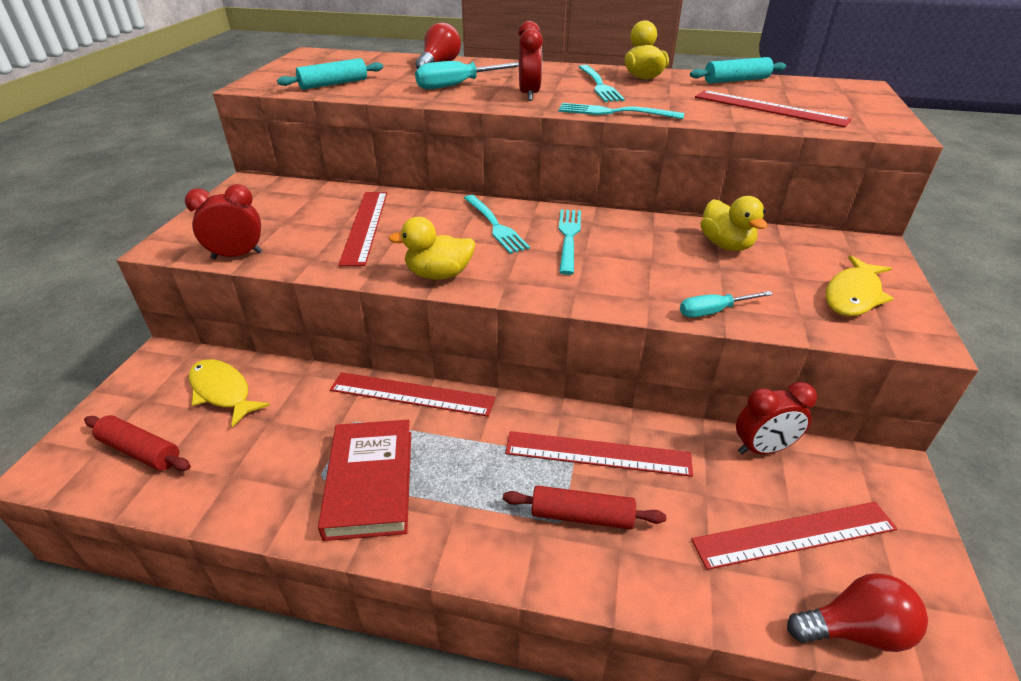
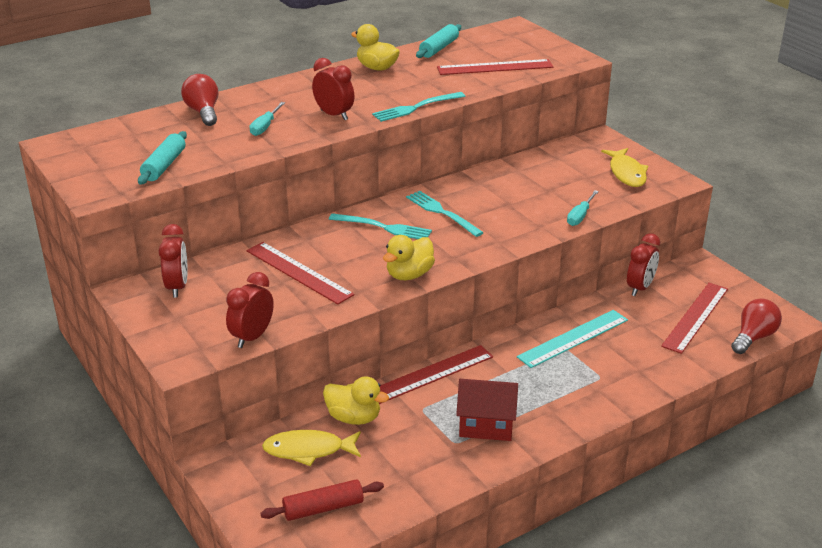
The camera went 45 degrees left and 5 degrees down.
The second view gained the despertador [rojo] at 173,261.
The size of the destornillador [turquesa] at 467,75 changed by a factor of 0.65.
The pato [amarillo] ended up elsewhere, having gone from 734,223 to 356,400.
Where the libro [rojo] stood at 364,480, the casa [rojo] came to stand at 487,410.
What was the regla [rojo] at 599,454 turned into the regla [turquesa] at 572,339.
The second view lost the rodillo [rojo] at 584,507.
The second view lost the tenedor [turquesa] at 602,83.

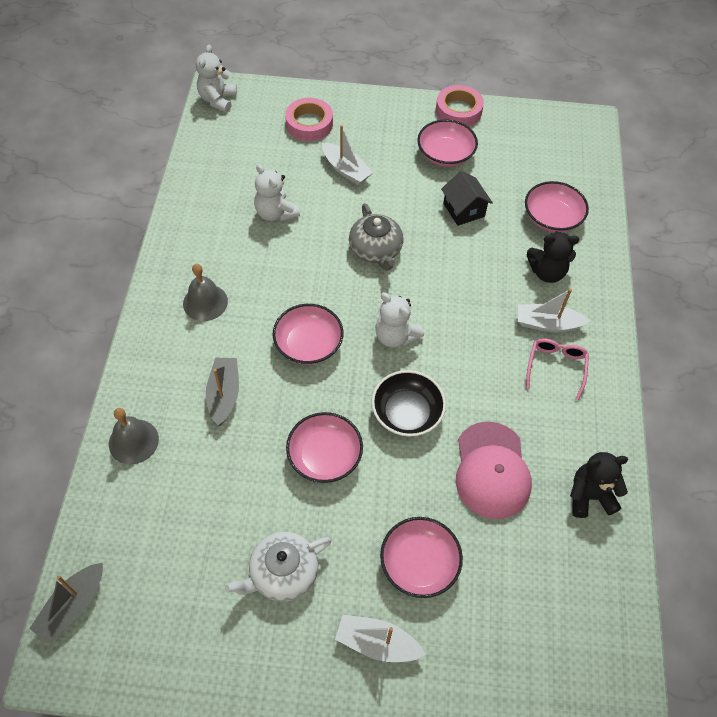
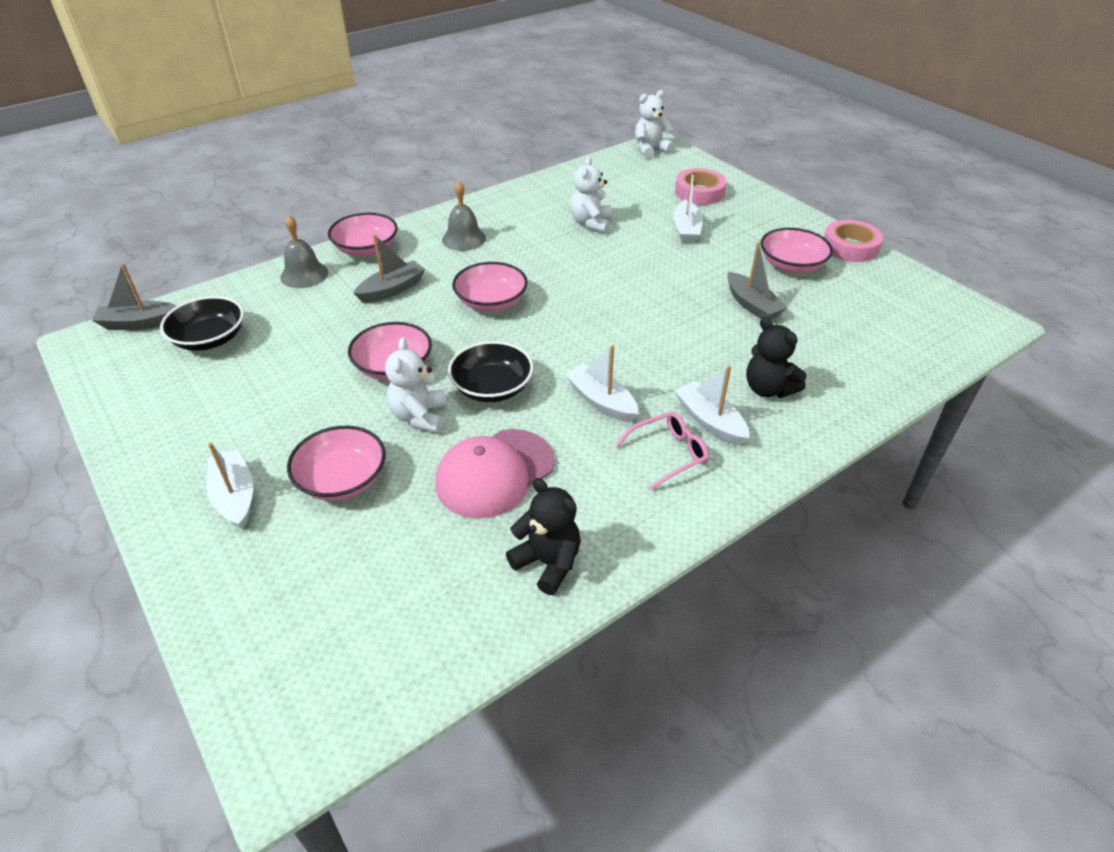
The camera went 50 degrees right and 15 degrees down.
The second view gained the cuenco [negro] at 202,323.
The cuenco [rosa] ended up elsewhere, having gone from 557,206 to 363,234.
The osito [blanco] ended up elsewhere, having gone from 399,320 to 415,385.
The second view gained the barco [blanco] at 602,383.
Where the casa [negro] stood at 467,198, the barco [gris] came to stand at 757,280.
The second view lost the tetera [blanco] at 278,567.
The second view lost the tetera [gris] at 376,237.

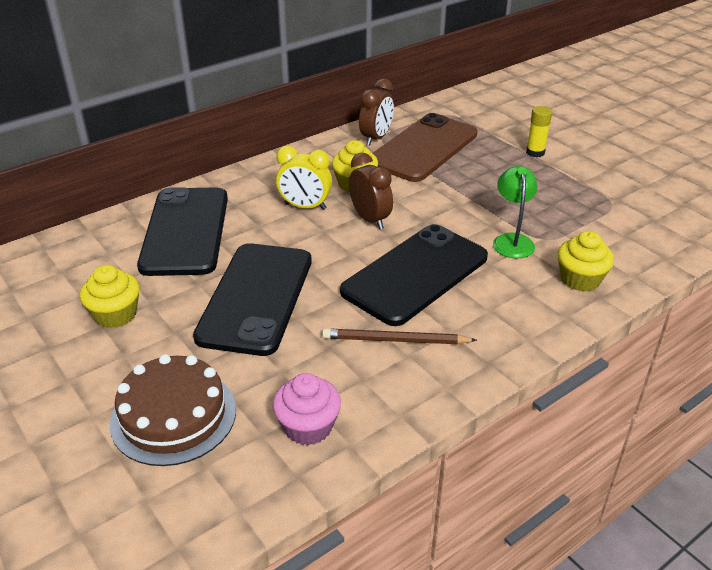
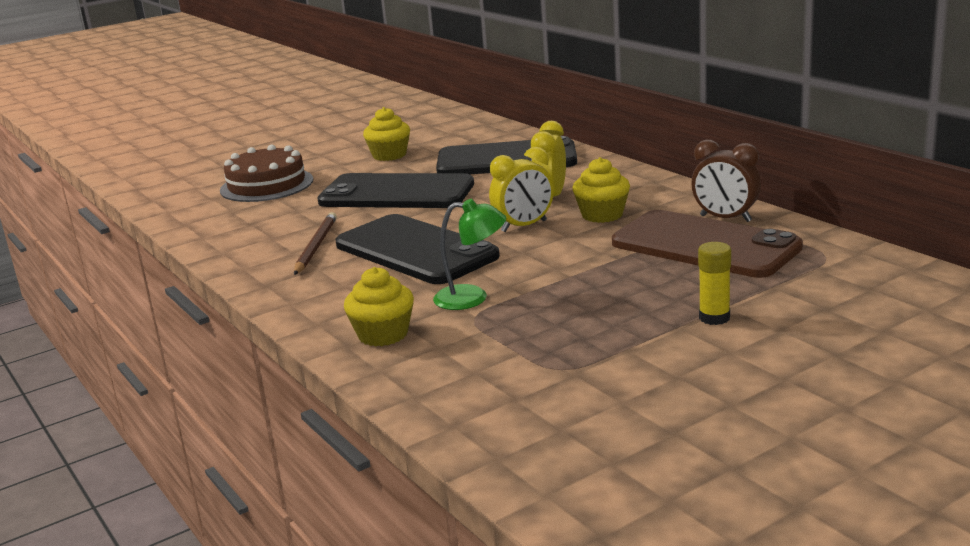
The camera went 95 degrees right and 15 degrees down.
What was the despertador [marrón] at 371,191 turned into the despertador [amarillo] at 521,189.
The second view lost the magdalena [rosa] at 307,409.

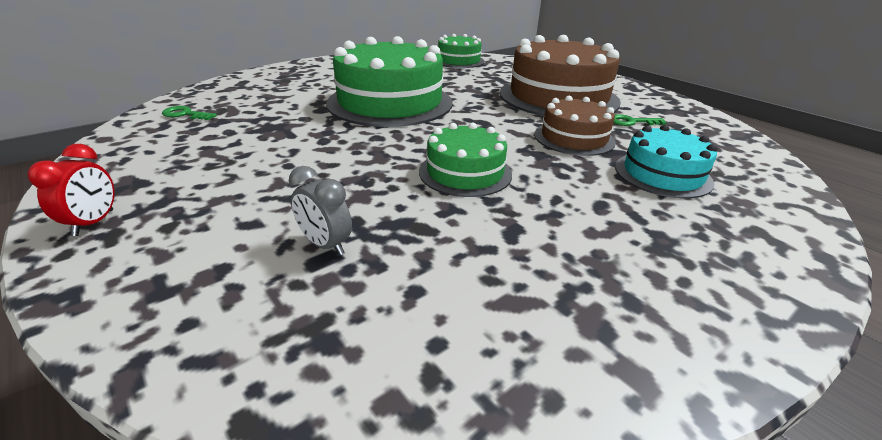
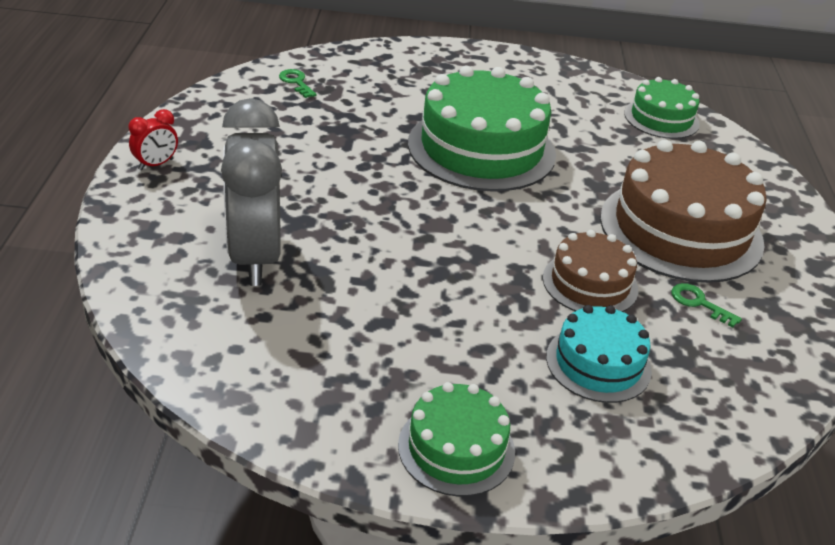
The camera went 40 degrees right and 5 degrees up.
The size of the despertador [gris] at 320,211 changed by a factor of 2.41.
The tarta [verde] ended up elsewhere, having gone from 465,159 to 456,439.

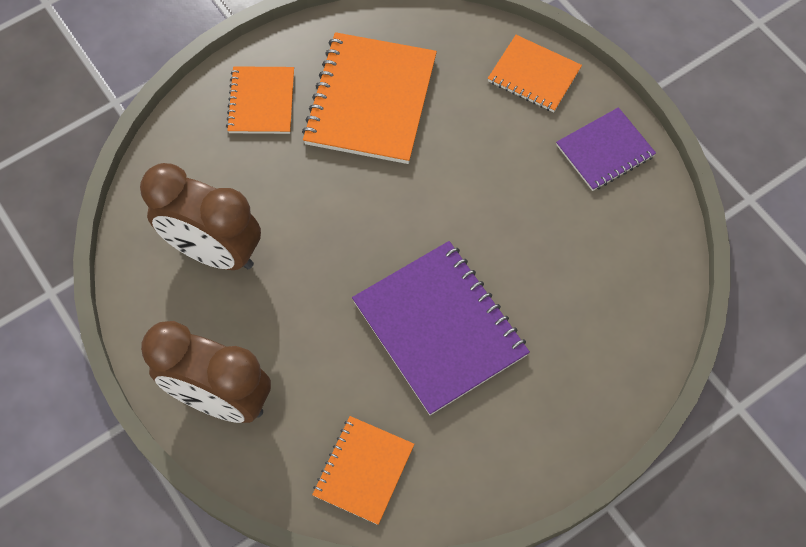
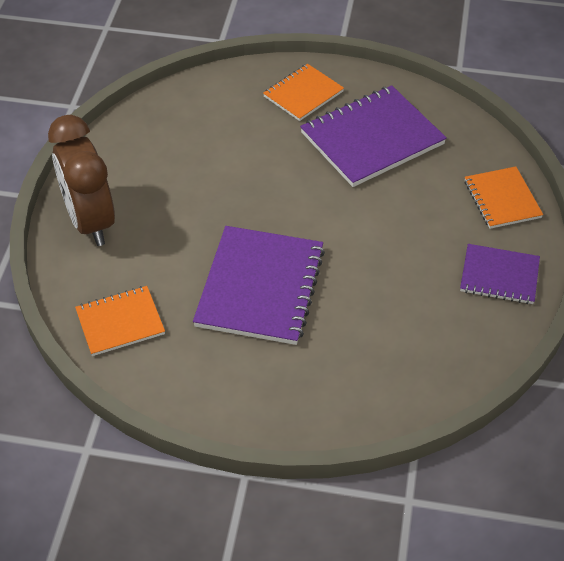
The camera went 45 degrees right and 15 degrees down.
What was the cuaderno [naranja] at 369,98 turned into the cuaderno [morado] at 373,136.
The second view lost the despertador [marrón] at 200,216.

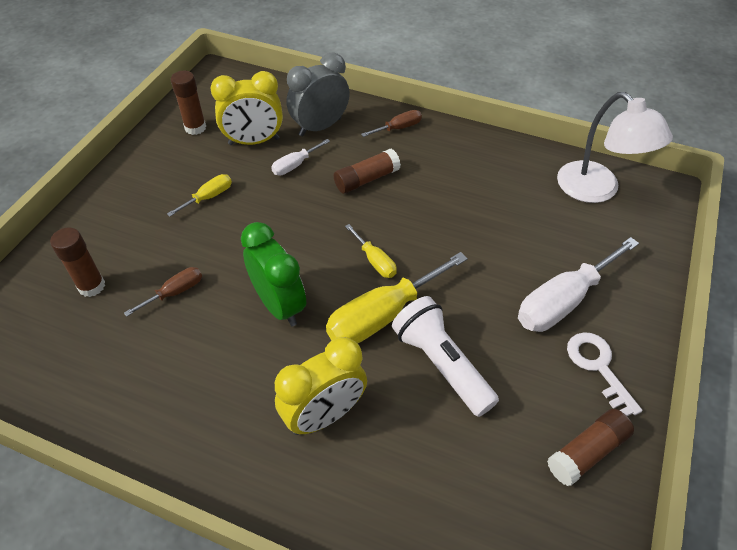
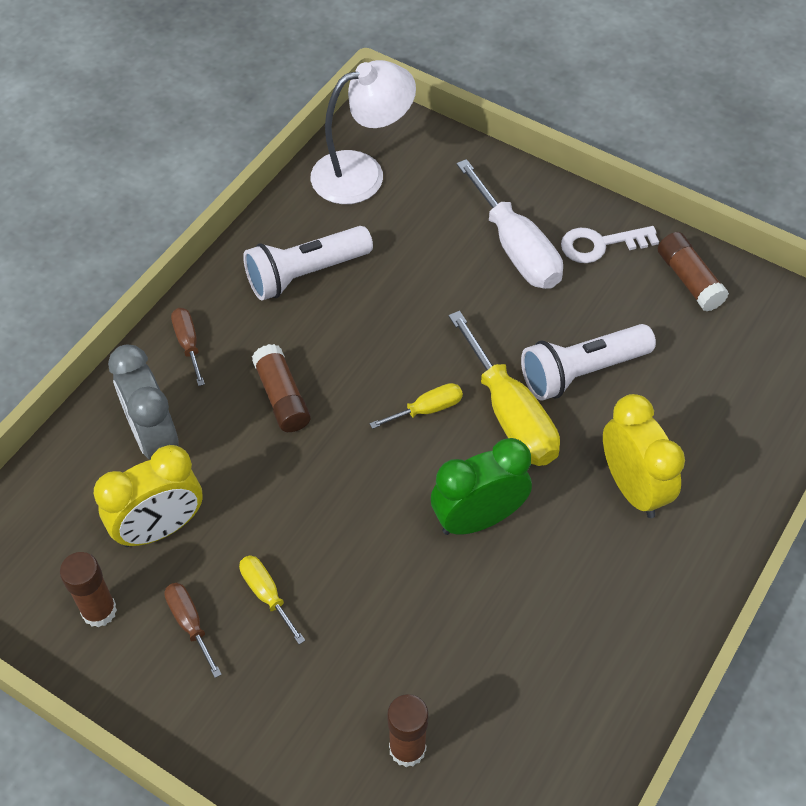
The camera went 80 degrees left and 5 degrees up.
The despertador [amarillo] at 246,108 ended up facing another way, 60 degrees clockwise from before.
The destornillador [marrón] ended up elsewhere, having gone from 163,292 to 193,630.
The second view gained the lámpara de mano [blanco] at 308,263.
The second view lost the destornillador [blanco] at 300,157.

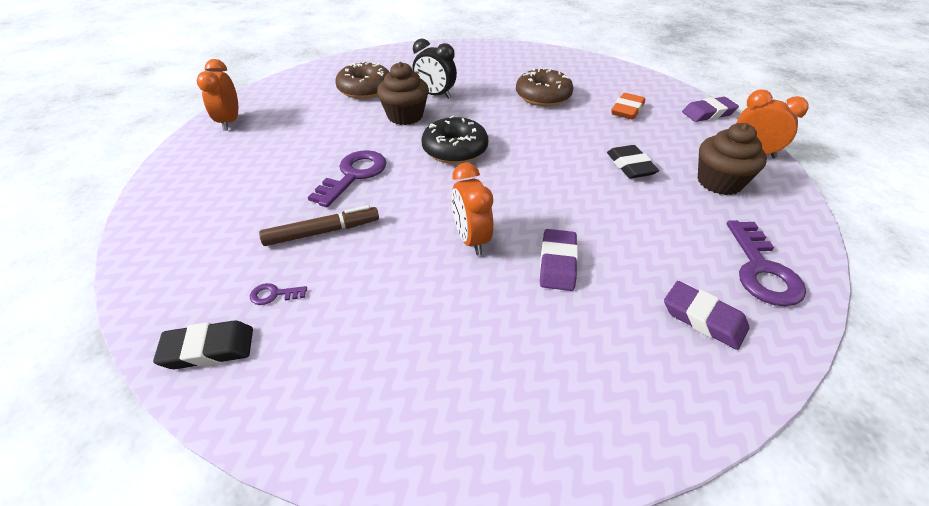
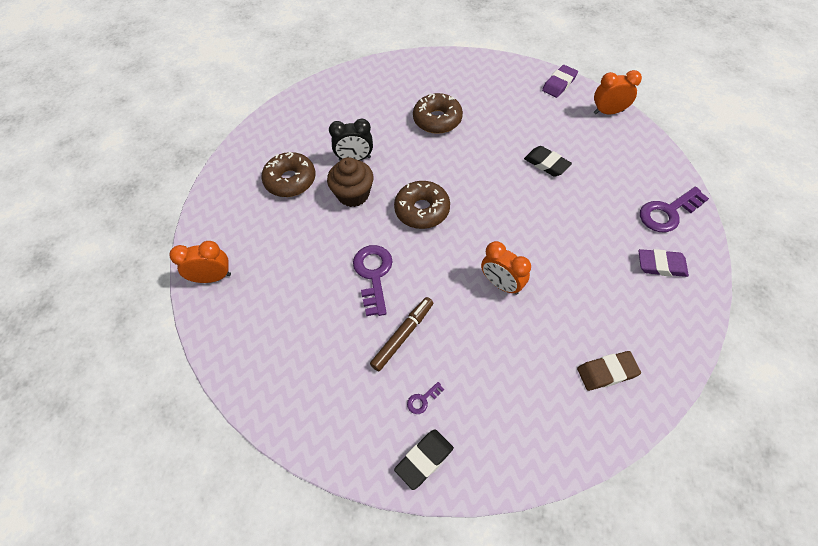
The camera went 30 degrees left and 15 degrees up.
The despertador [naranja] at 217,95 ended up facing another way, 120 degrees clockwise from before.
What was the rosquilla [negro] at 454,139 turned into the rosquilla [marrón] at 422,205.
The second view gained the goma de borrar [marrón] at 609,371.
The llave [morado] at 766,263 ended up facing another way, 90 degrees clockwise from before.
The second view lost the goma de borrar [morado] at 559,260.
The second view lost the goma de borrar [naranja] at 628,106.
The second view lost the magdalena [marrón] at 732,159.

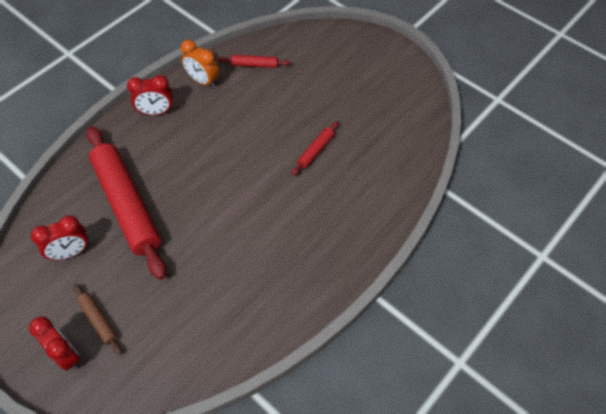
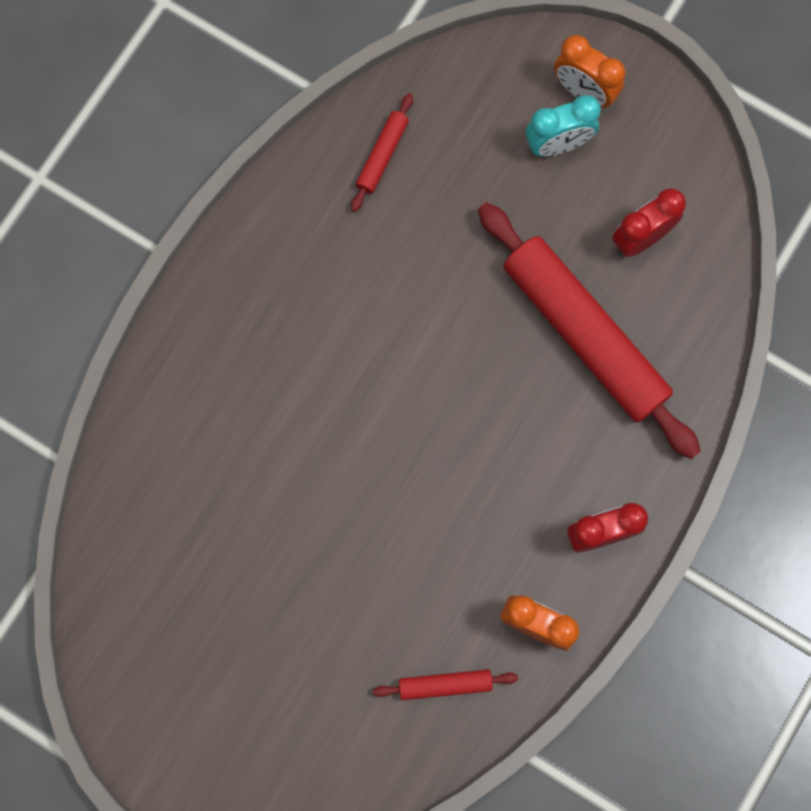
The camera went 170 degrees right and 20 degrees up.
The rodillo [rojo] ended up elsewhere, having gone from 315,148 to 382,152.
Where the rodillo [marrón] stood at 97,319, the despertador [turquesa] came to stand at 563,125.
What was the despertador [rojo] at 54,343 turned into the despertador [naranja] at 589,71.

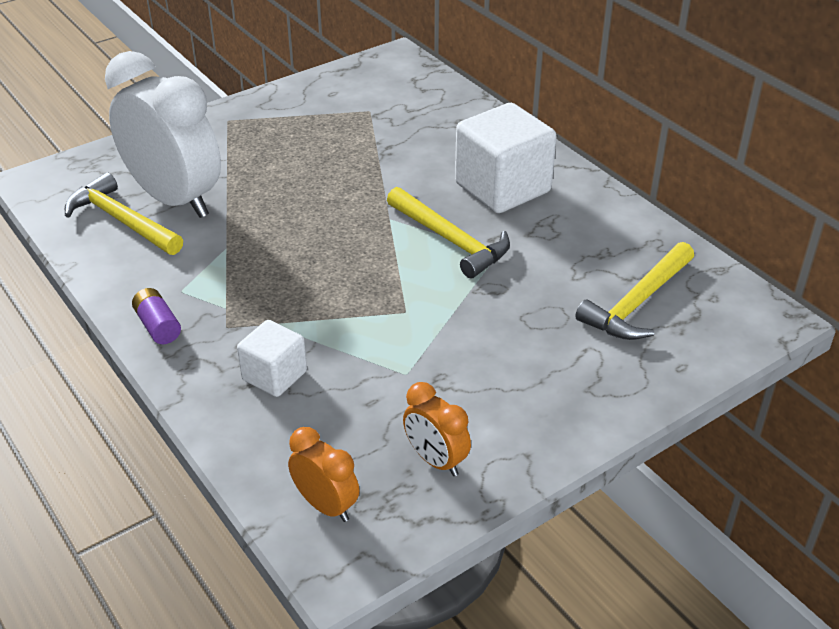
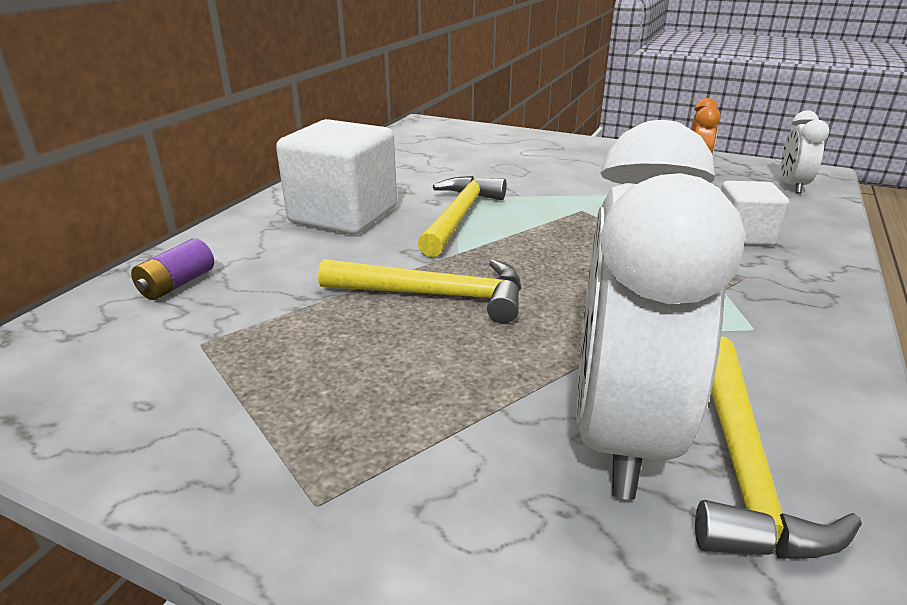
The camera went 120 degrees left and 10 degrees down.
The pila [morado] ended up elsewhere, having gone from 156,316 to 172,269.
The martillo [amarillo] ended up elsewhere, having gone from 634,291 to 419,291.
What was the despertador [naranja] at 323,474 turned into the despertador [blanco] at 805,151.

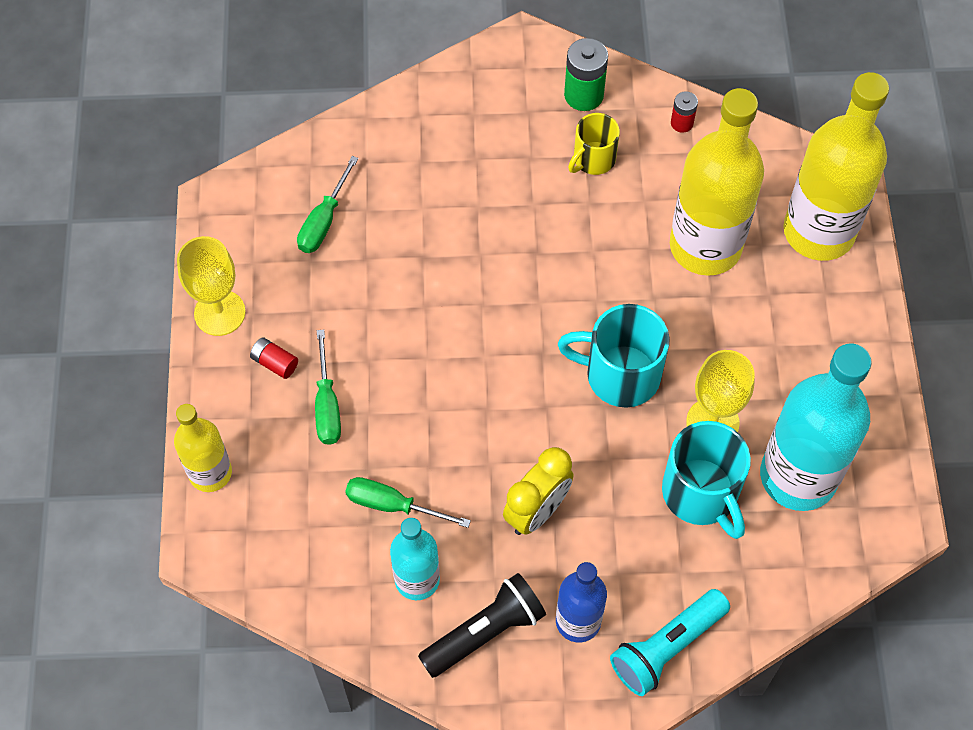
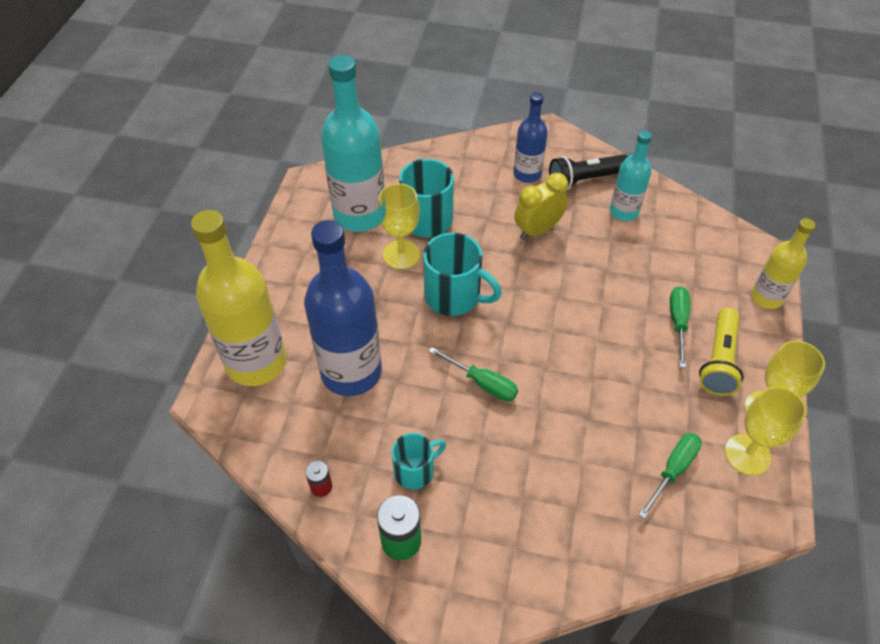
The camera went 165 degrees left and 10 degrees down.
What was the botella [amarillo] at 717,182 turned into the botella [azul] at 343,308.
What was the taza [amarillo] at 594,144 turned into the taza [turquesa] at 419,461.
The destornillador [verde] ended up elsewhere, having gone from 408,502 to 473,374.
Where the pila [rojo] stood at 274,358, the lámpara de mano [amarillo] came to stand at 721,352.
The second view gained the copa [amarillo] at 765,430.
The second view lost the lámpara de mano [turquesa] at 670,642.

